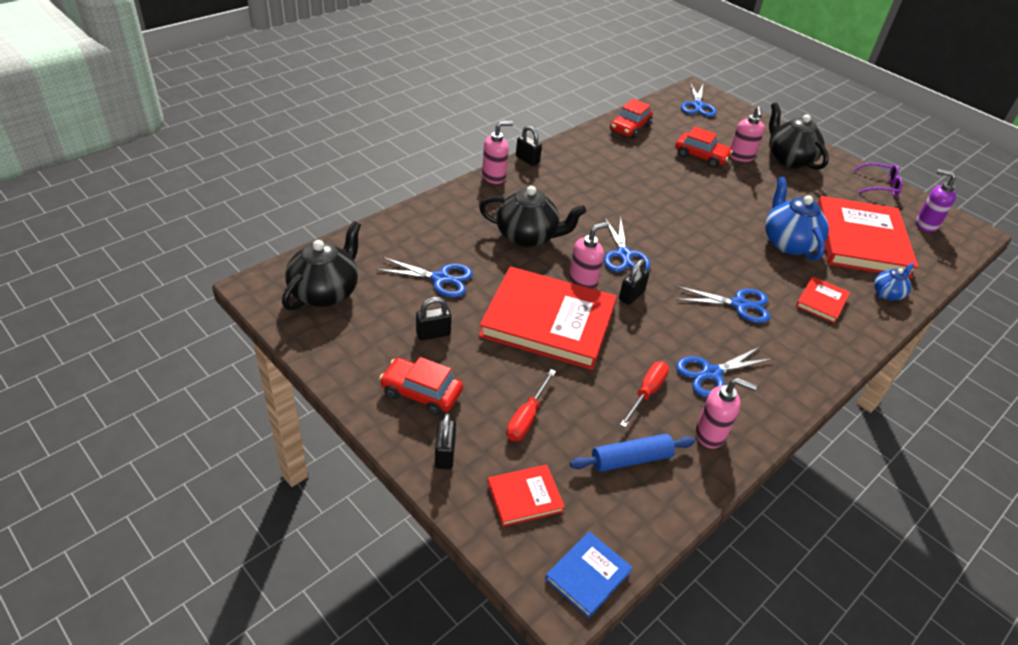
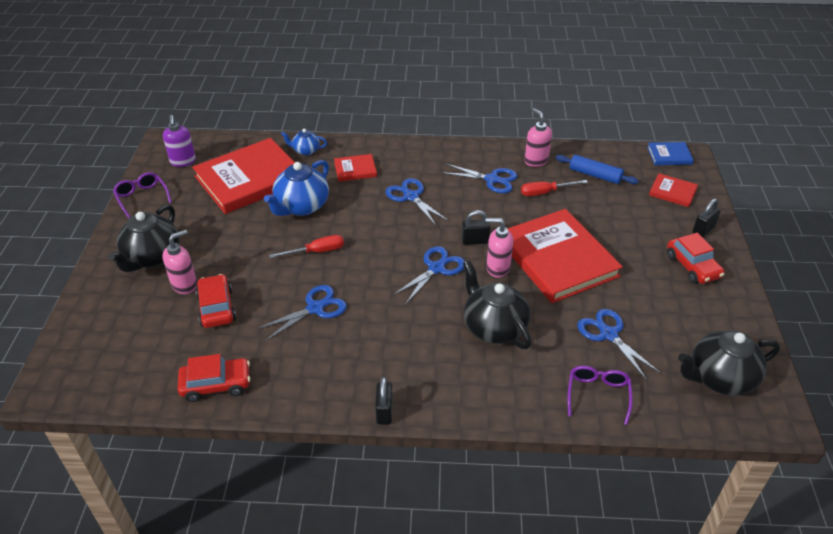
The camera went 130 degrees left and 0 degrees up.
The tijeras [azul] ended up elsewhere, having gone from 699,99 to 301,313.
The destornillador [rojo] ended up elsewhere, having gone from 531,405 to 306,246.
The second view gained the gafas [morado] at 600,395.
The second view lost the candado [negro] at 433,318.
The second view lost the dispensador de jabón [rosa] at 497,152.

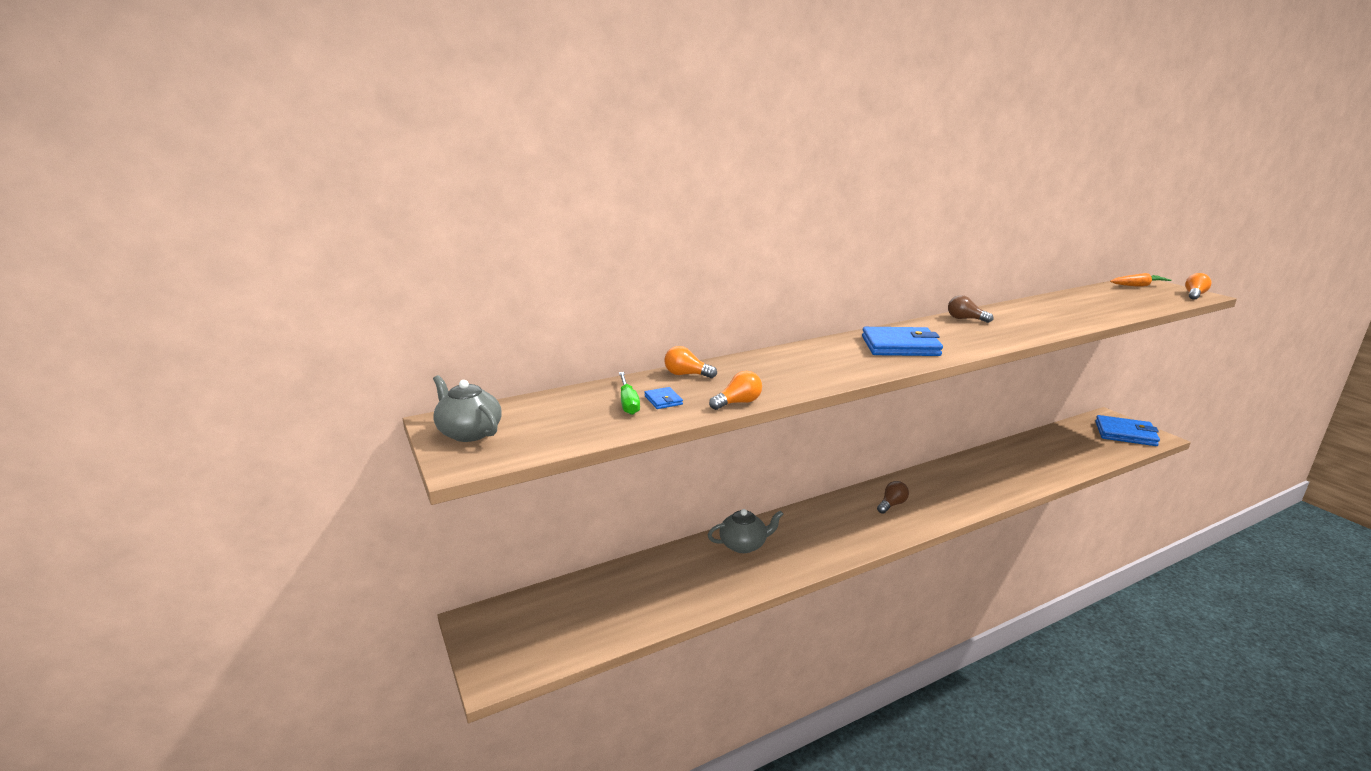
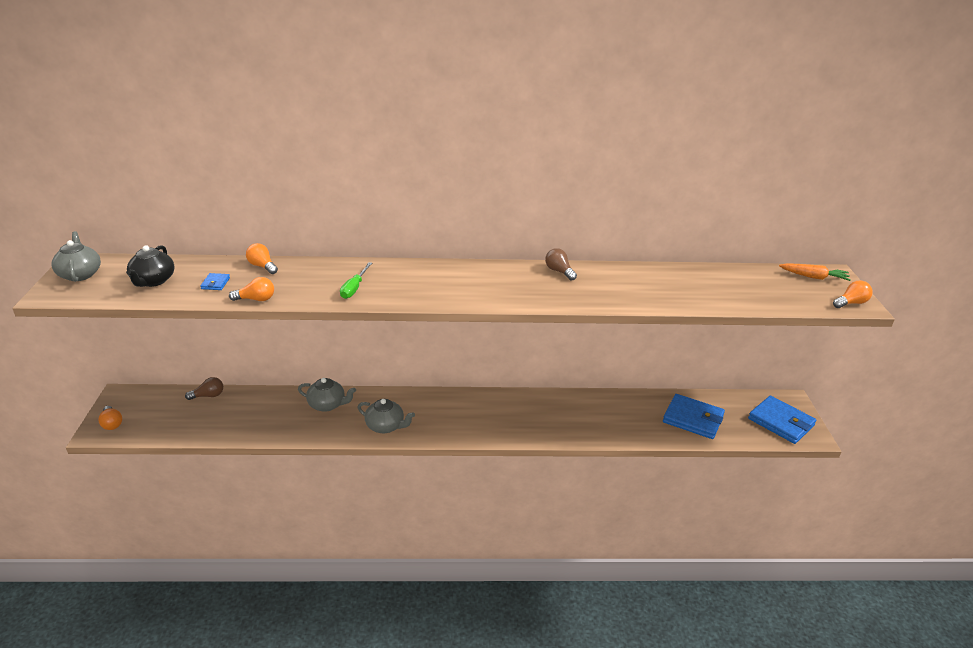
The camera went 25 degrees right and 10 degrees up.
The second view gained the bombilla [naranja] at 110,418.
The second view gained the tetera [negro] at 150,266.
The bombilla [marrón] ended up elsewhere, having gone from 893,497 to 204,388.
The destornillador [verde] ended up elsewhere, having gone from 629,393 to 356,280.
The second view gained the tetera [gris] at 386,416.
The cartera [azul] ended up elsewhere, having gone from 902,341 to 694,416.

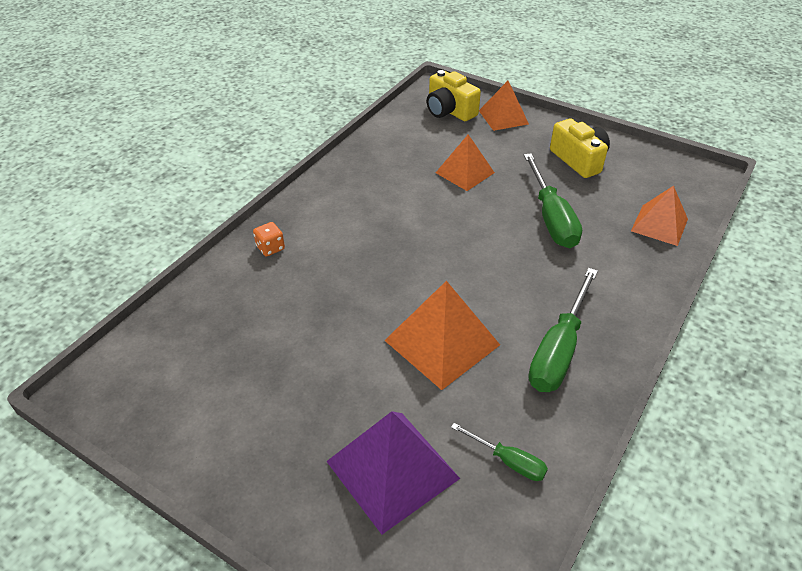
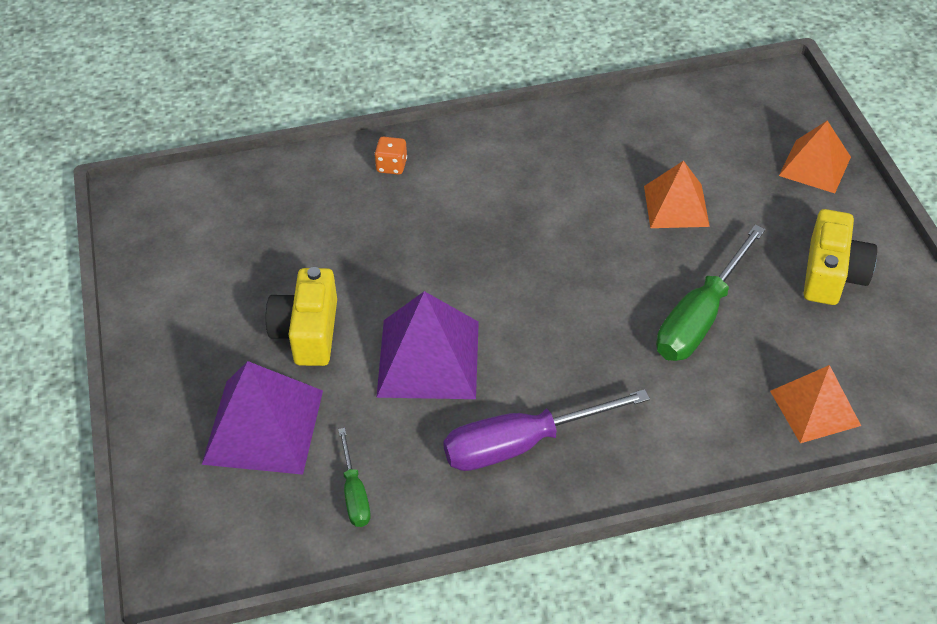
The camera went 45 degrees right and 5 degrees up.
The cámara [amarillo] ended up elsewhere, having gone from 454,95 to 301,316.
What was the pirámide [naranja] at 442,335 turned into the pirámide [morado] at 427,345.
What was the destornillador [verde] at 563,330 turned into the destornillador [morado] at 546,430.

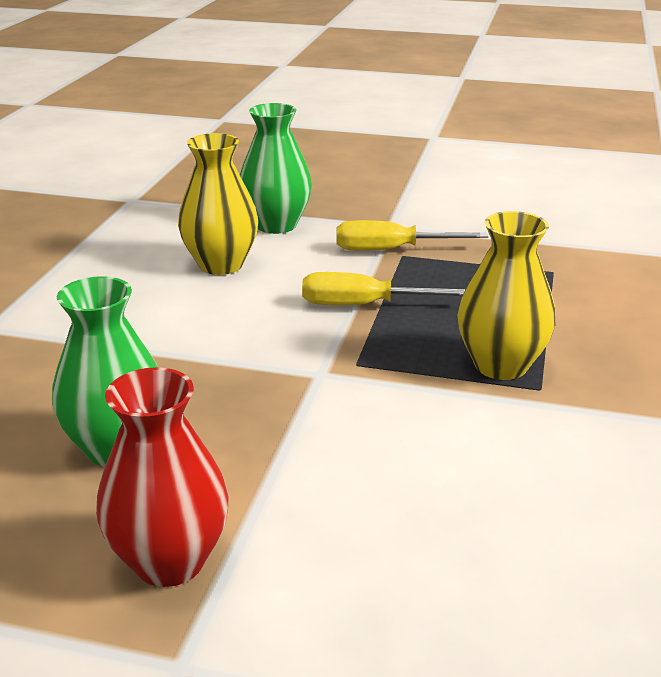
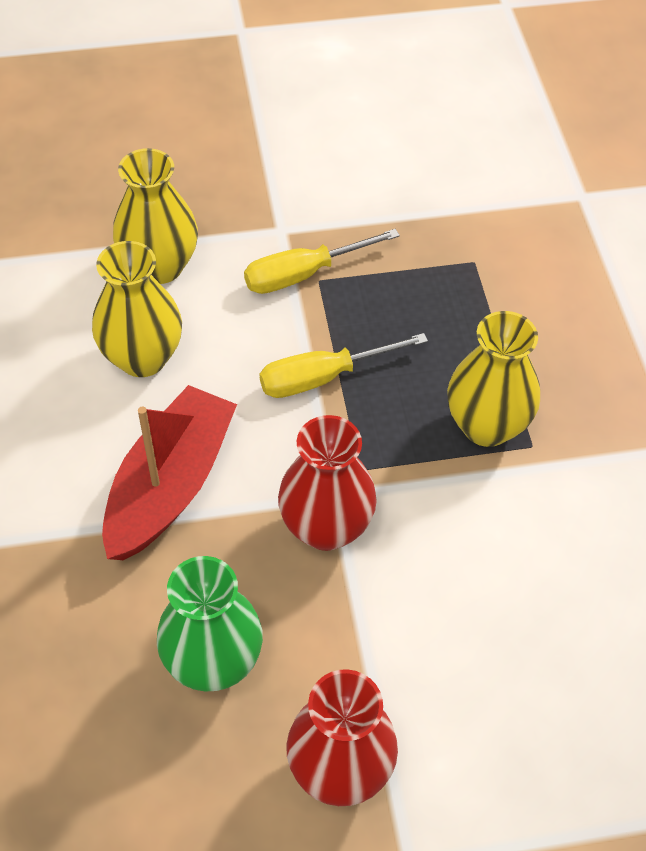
The camera went 25 degrees left and 25 degrees up.
The second view gained the barco [rojo] at 169,472.
What was the florero [verde] at 276,168 turned into the florero [amarillo] at 155,216.
The second view gained the florero [rojo] at 327,483.

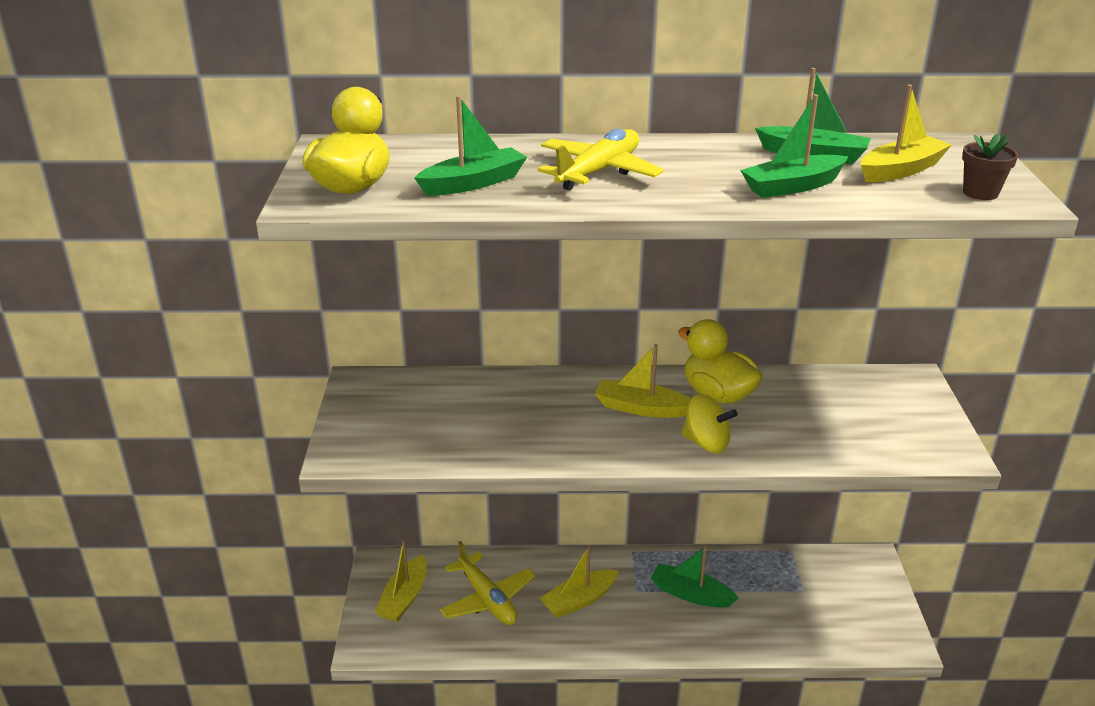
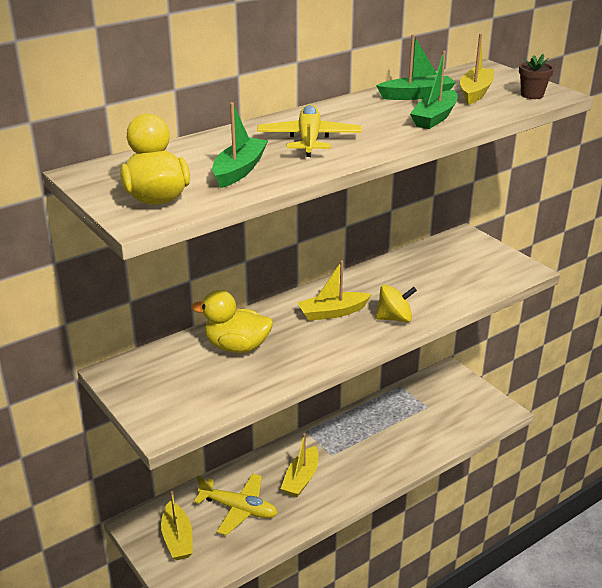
The camera went 35 degrees left and 0 degrees up.
The pato [amarillo] ended up elsewhere, having gone from 720,361 to 232,321.
The second view lost the barco [verde] at 695,577.

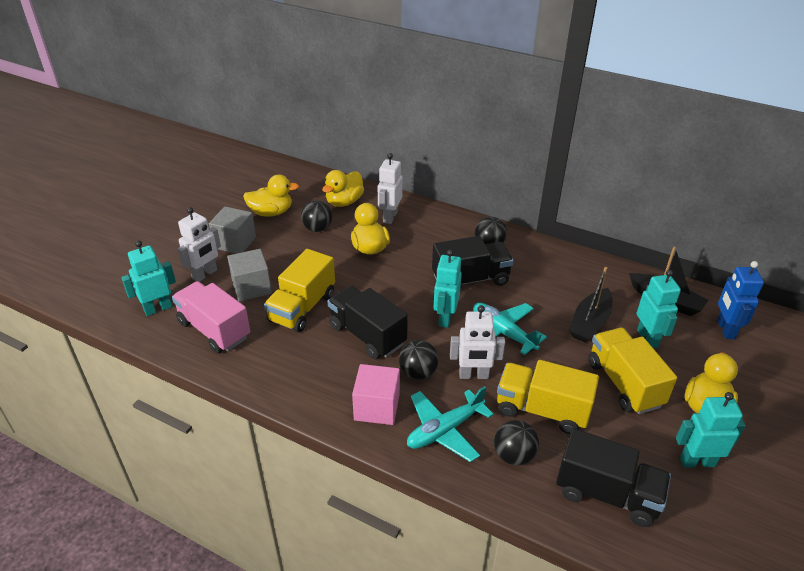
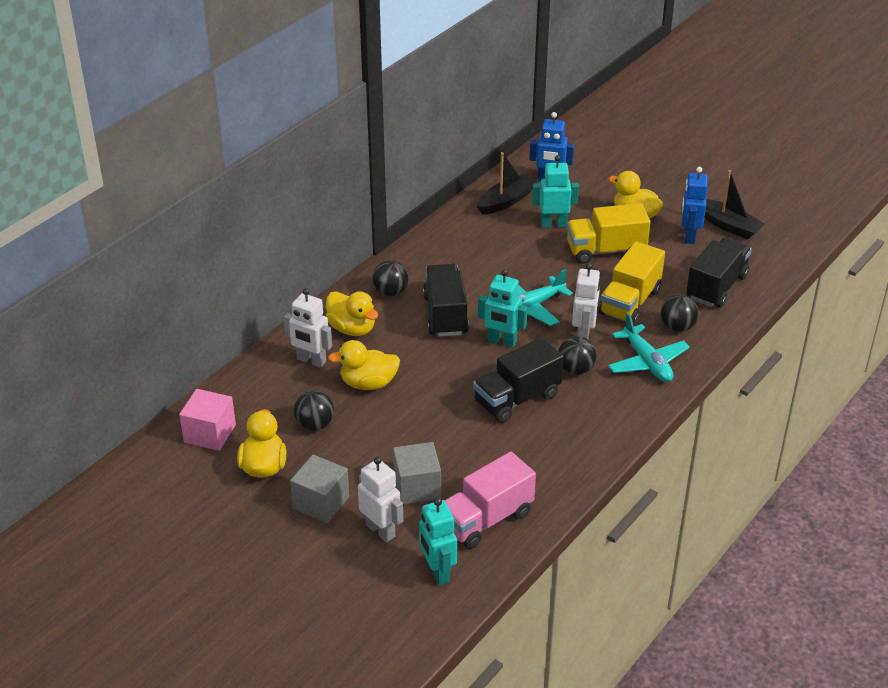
The camera went 80 degrees left and 0 degrees up.
The cubo [rosa] ended up elsewhere, having gone from 376,394 to 207,420.
The pato [amarillo] ended up elsewhere, having gone from 343,188 to 352,313.
What was the robot [turquesa] at 710,430 turned into the robot [azul] at 695,205.
The barco [negro] ended up elsewhere, having gone from 590,305 to 734,204.
The second view lost the camión [amarillo] at 299,290.

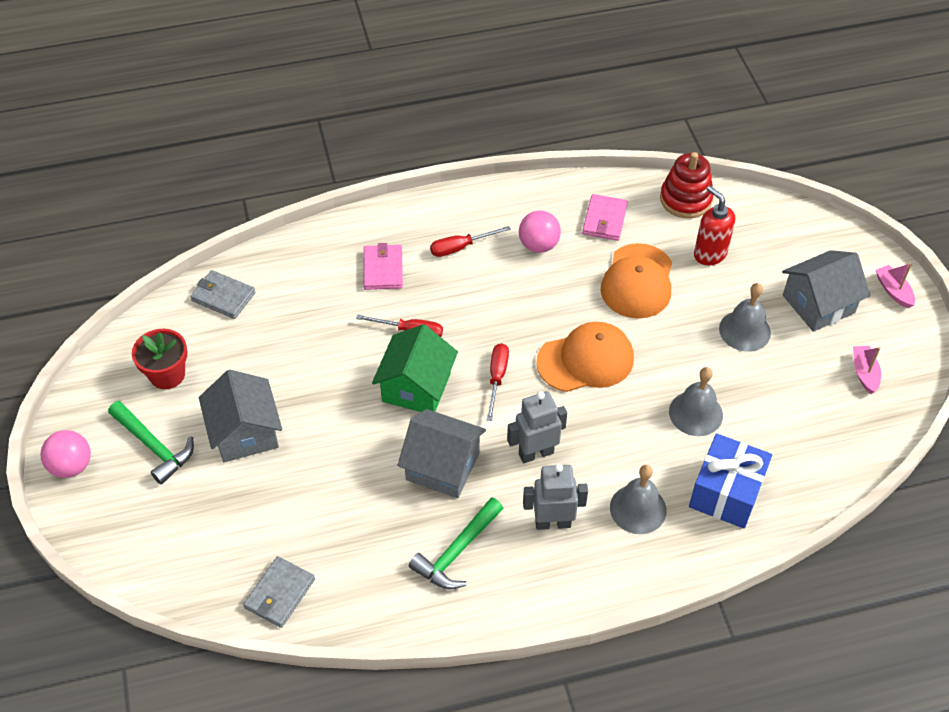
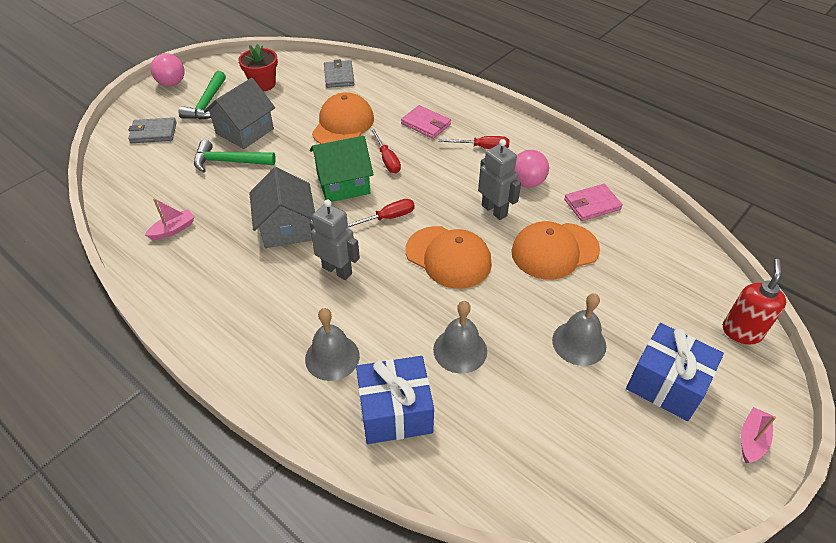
The camera went 55 degrees right and 5 degrees down.
The cartera [gris] ended up elsewhere, having gone from 279,592 to 152,130.
The barco [rosa] ended up elsewhere, having gone from 867,370 to 170,219.
The martillo [verde] ended up elsewhere, having gone from 456,543 to 235,156.
The second view gained the gorra [naranja] at 343,118.
The cartera [rosa] at 383,266 ended up facing another way, 75 degrees clockwise from before.
The destornillador [rojo] at 470,241 ended up facing another way, 150 degrees clockwise from before.
The robot [gris] ended up elsewhere, having gone from 555,497 to 499,179.
Where the casa [gris] stood at 826,291, the regalo [azul] came to stand at 675,372.
The dispensador de jabón [rojo] ended up elsewhere, having gone from 714,225 to 754,302.
The second view lost the juguete apilable [rojo] at 687,185.

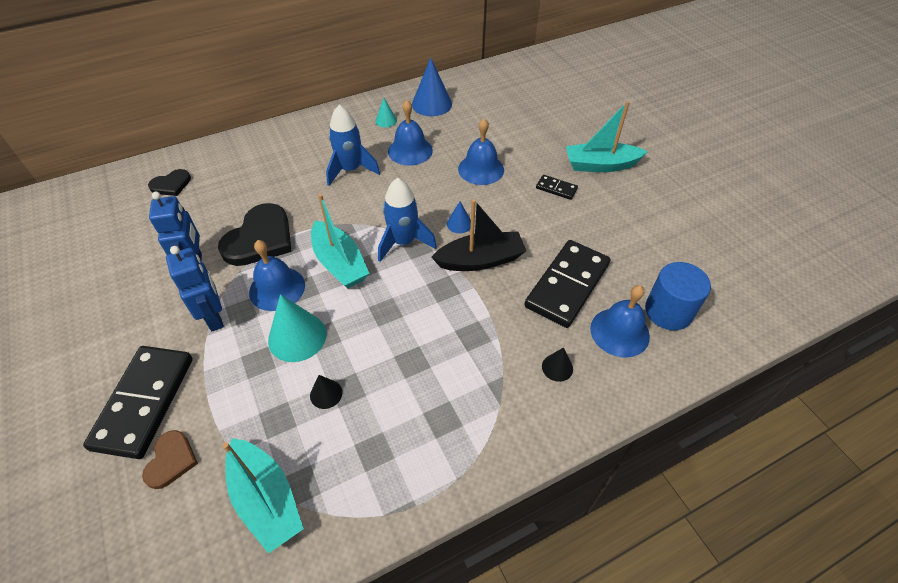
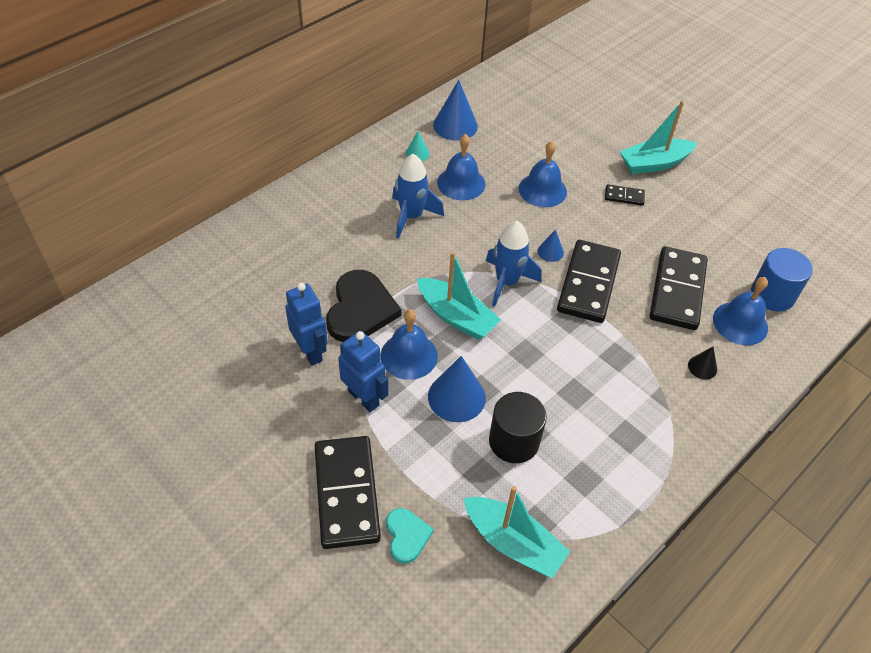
The camera went 20 degrees left and 0 degrees up.
What was the corazón [marrón] at 170,459 turned into the corazón [turquesa] at 410,535.
What was the cono [turquesa] at 297,328 turned into the cono [azul] at 457,389.
Where the cono [negro] stood at 326,392, the cilindro [negro] came to stand at 518,427.
Where the barco [negro] stood at 478,235, the ficha de dominó [negro] came to stand at 589,281.
The second view lost the corazón [negro] at 169,182.

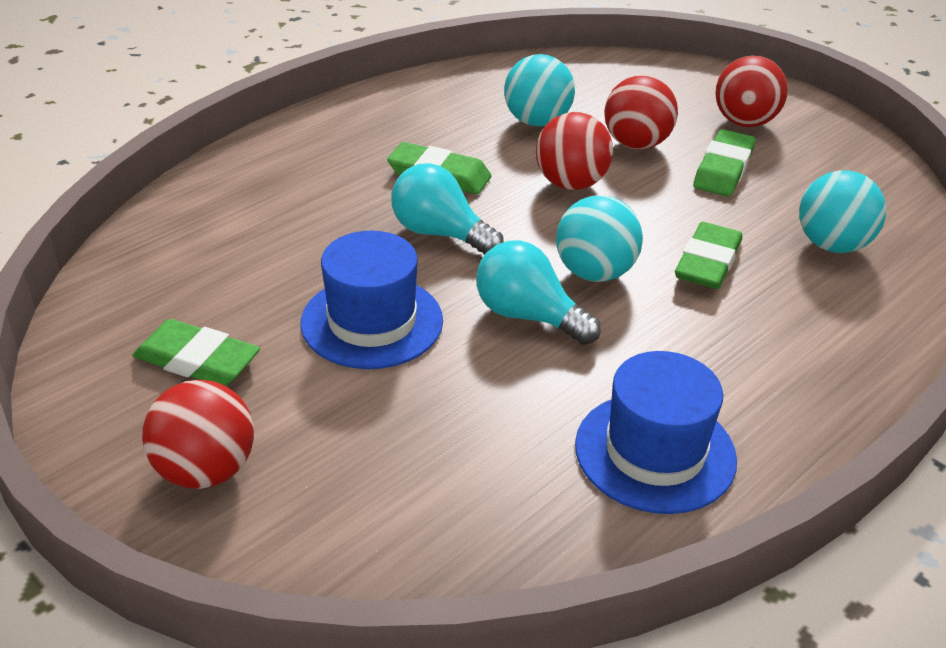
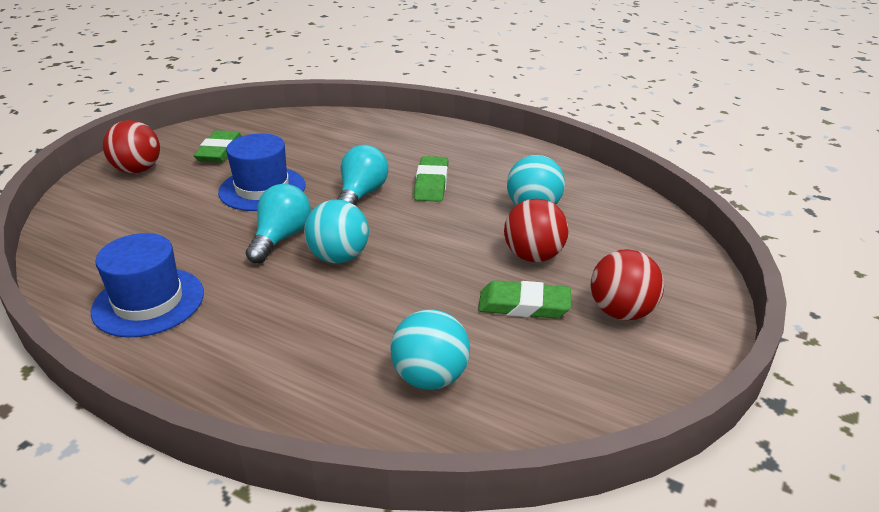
The camera went 75 degrees right and 5 degrees down.
The second view lost the pelota [rojo] at 574,151.
The second view lost the goma de borrar [verde] at 708,255.

